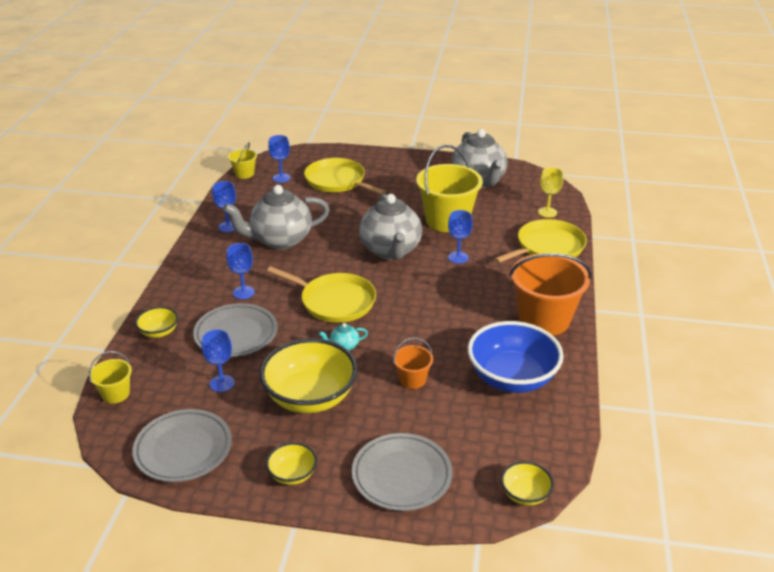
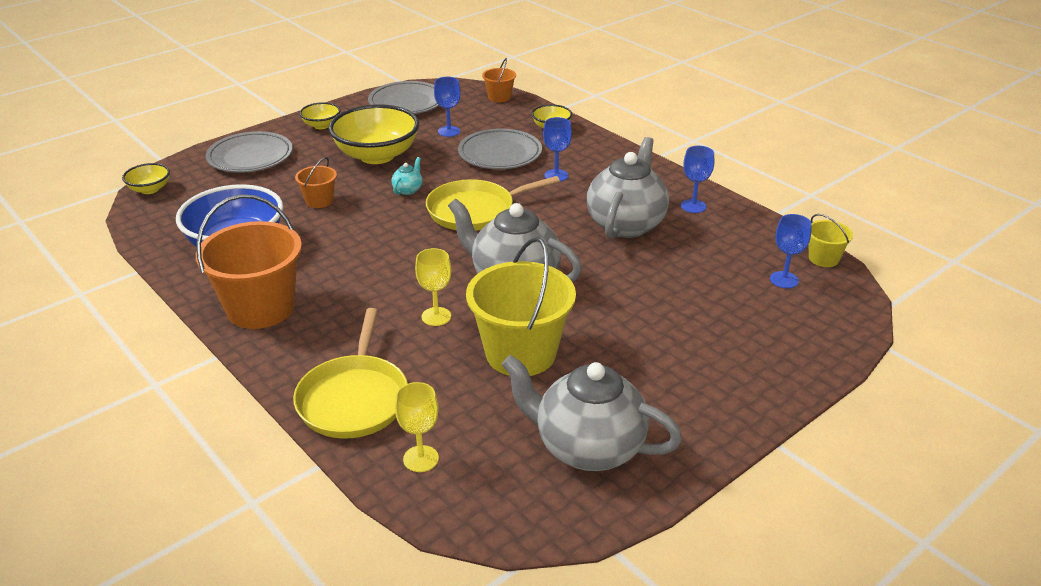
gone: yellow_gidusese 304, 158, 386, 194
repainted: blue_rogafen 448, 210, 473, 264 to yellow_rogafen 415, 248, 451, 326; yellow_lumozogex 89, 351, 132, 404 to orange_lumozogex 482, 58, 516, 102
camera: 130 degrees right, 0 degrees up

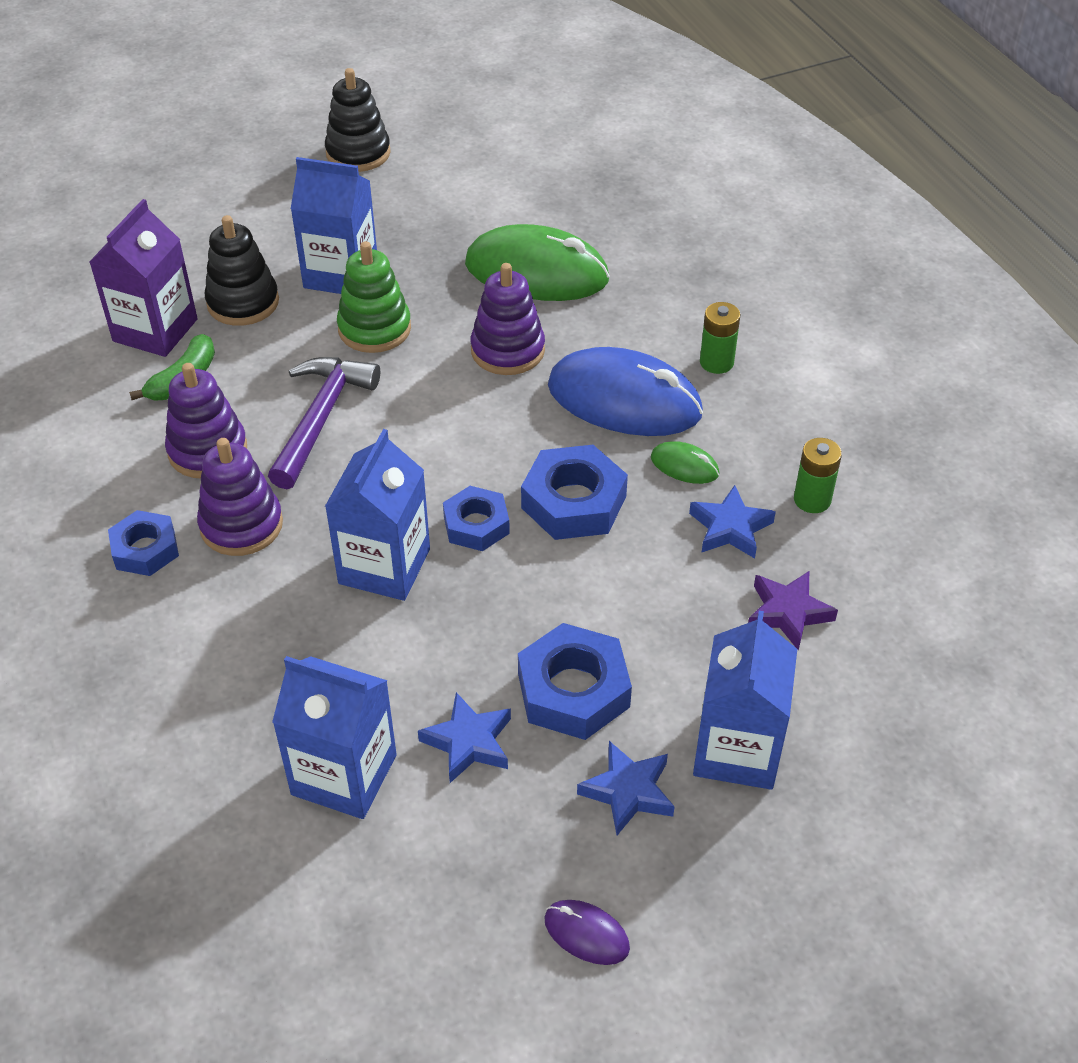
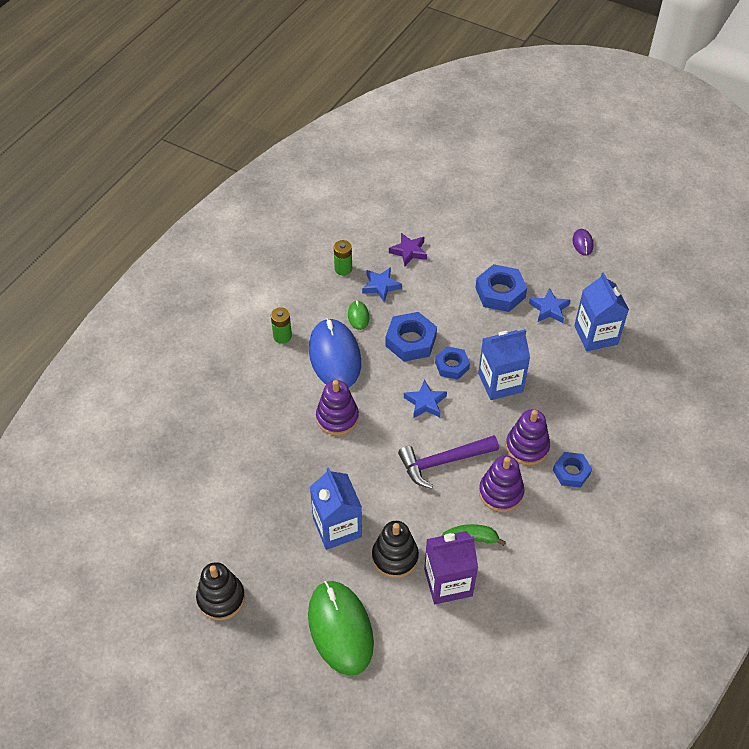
gone: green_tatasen 337, 241, 411, 353; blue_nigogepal 693, 611, 797, 790
shifted: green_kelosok 465, 224, 610, 301 to 308, 581, 374, 676; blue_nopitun 577, 741, 675, 835 to 404, 379, 447, 418
camera: 125 degrees left, 5 degrees up

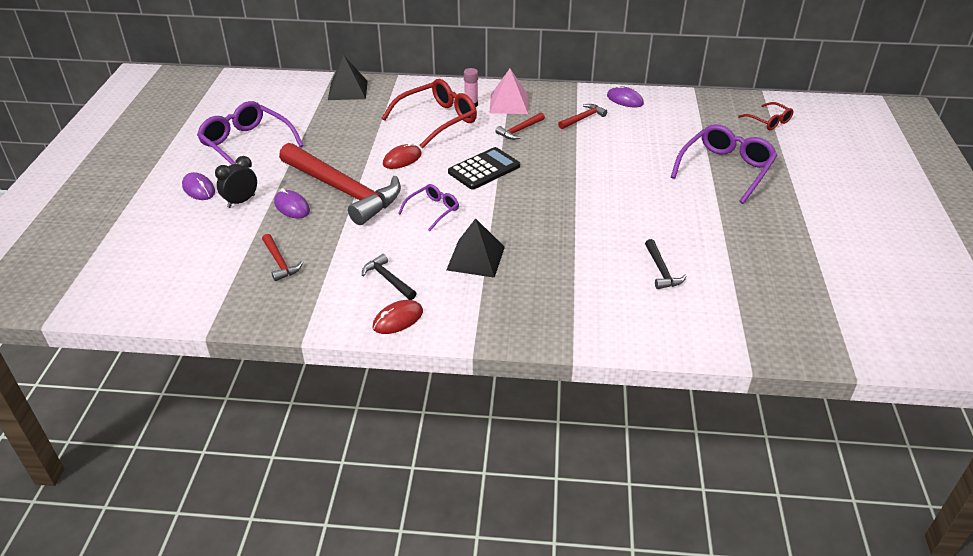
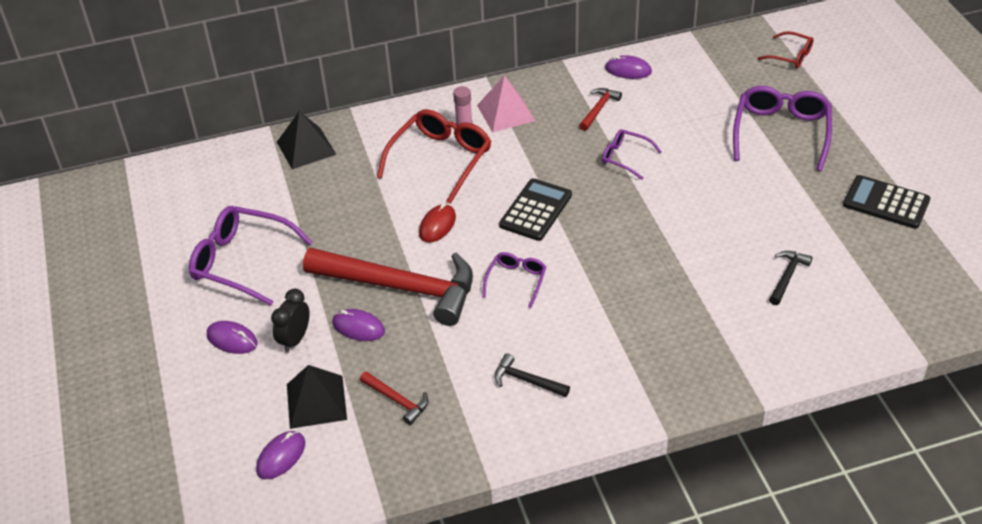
gone: red_kelosok 373, 300, 423, 334; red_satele 496, 112, 545, 140
new: purple_kelosok 256, 431, 305, 479; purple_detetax 602, 129, 662, 180; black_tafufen 843, 175, 930, 229
shifted: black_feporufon 446, 218, 505, 278 to 287, 365, 347, 429
rotated: black_satele 645, 239, 687, 289 = 769, 251, 813, 305 120 degrees counterclockwise
camera: 20 degrees left, 5 degrees up

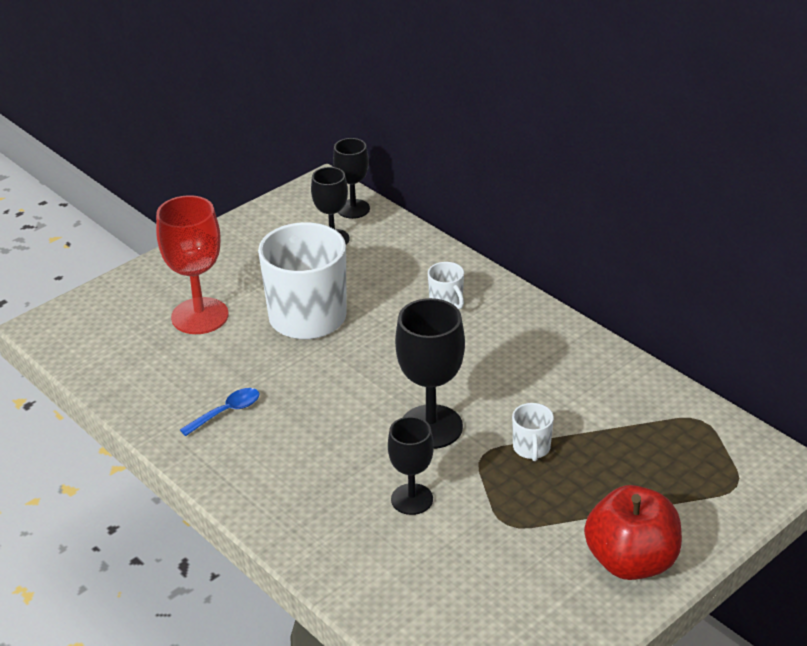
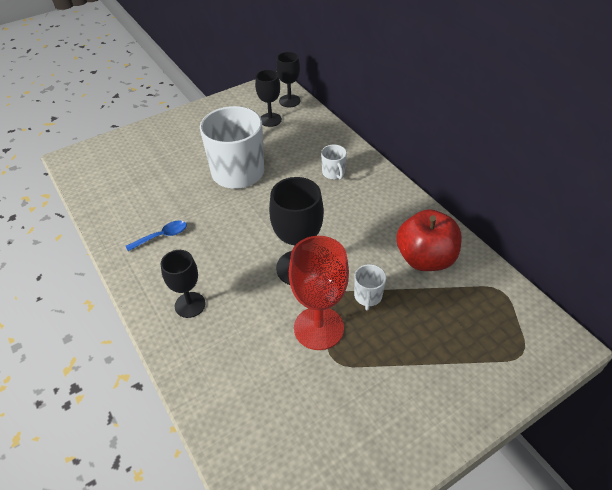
shifted: black_rogafen 388, 417, 434, 515 to 161, 250, 206, 318; red_rogafen 156, 195, 228, 334 to 289, 236, 349, 350; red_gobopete 584, 485, 682, 580 to 397, 209, 462, 271
camera: 10 degrees right, 10 degrees up

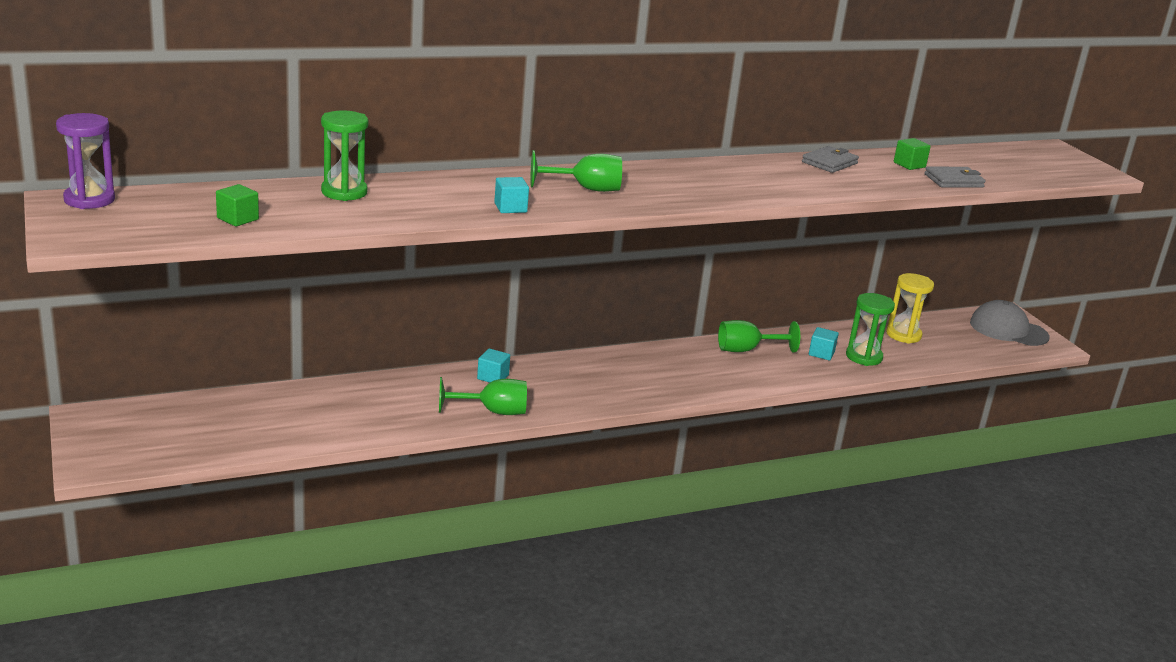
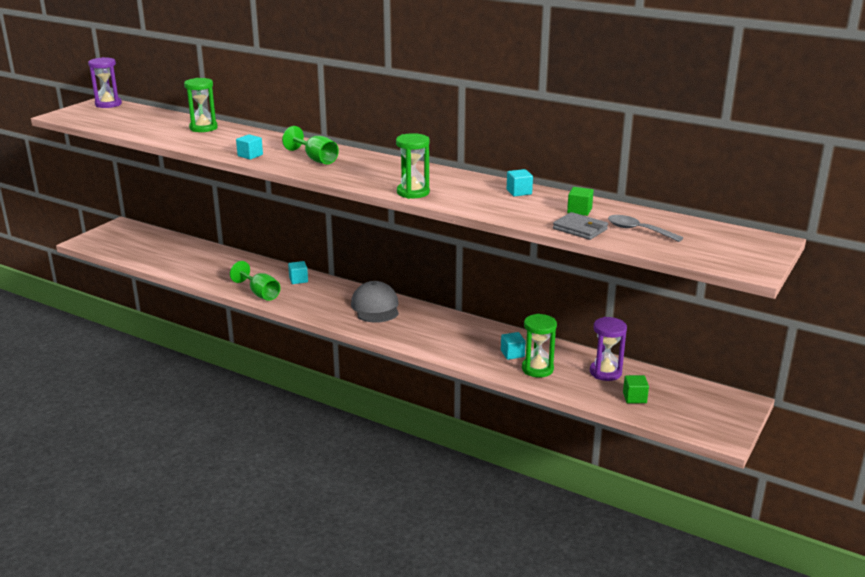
gone: green_rogafen 718, 320, 800, 353
new: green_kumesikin 396, 133, 430, 199; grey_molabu 608, 215, 683, 242
shifted: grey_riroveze 970, 300, 1050, 346 to 351, 281, 399, 323; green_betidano 216, 184, 259, 226 to 623, 375, 649, 403
swapped: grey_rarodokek 802, 146, 859, 173 to turquoise_betidano 507, 169, 533, 196
repainted: yellow_kumesikin 886, 273, 934, 344 to purple_kumesikin 590, 317, 627, 381
camera: 55 degrees right, 0 degrees up

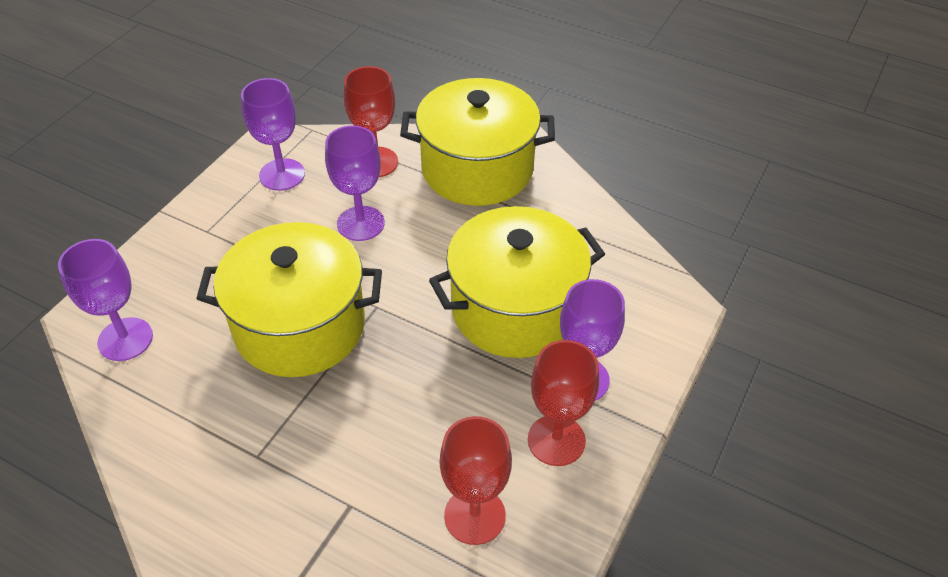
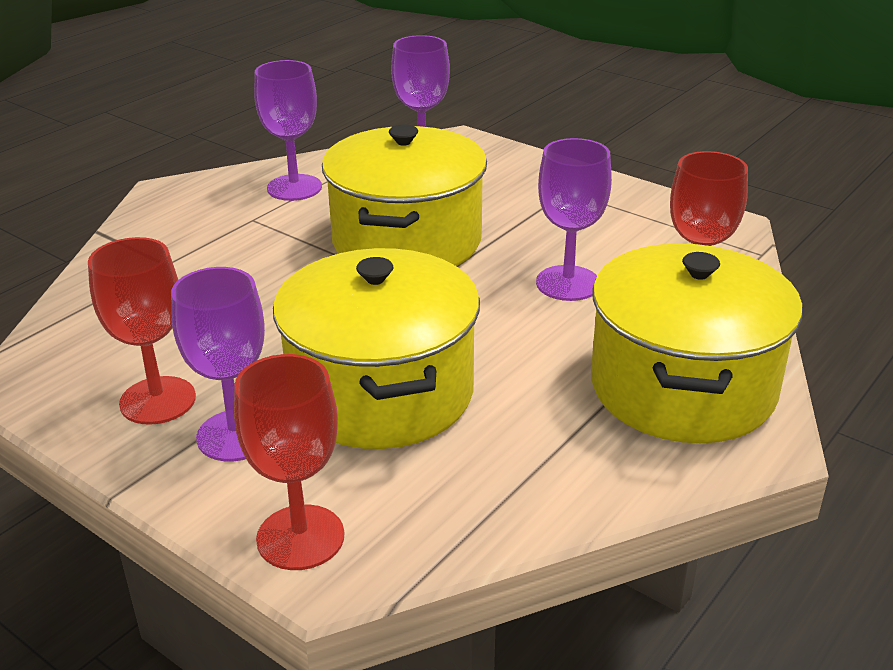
shifted: red_rogafen 440, 416, 512, 545 to 234, 354, 344, 570; purple_rogafen 241, 78, 305, 191 to 254, 60, 322, 201
camera: 100 degrees right, 15 degrees down

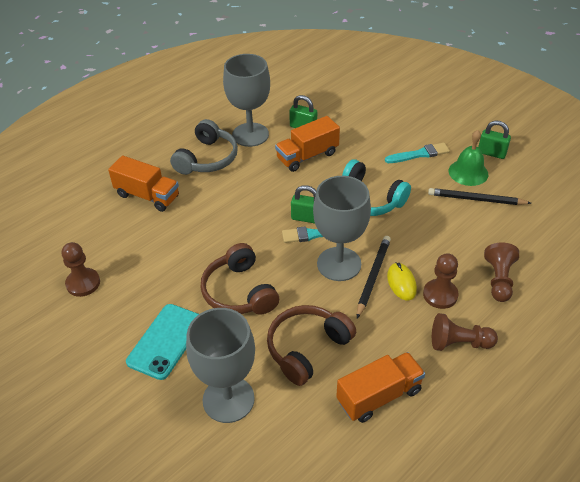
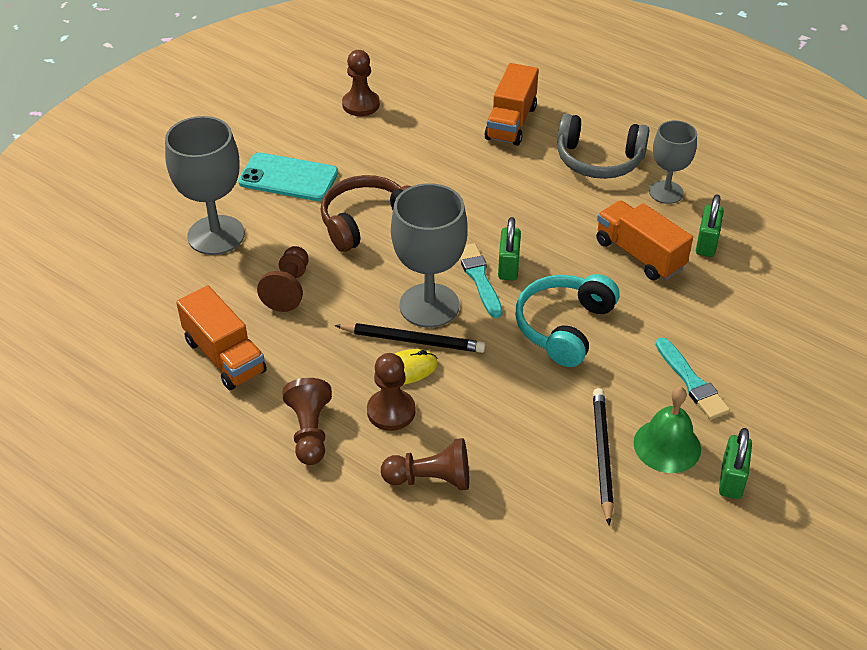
swapped: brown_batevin 267, 305, 356, 386 to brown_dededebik 257, 246, 308, 312
scaled: grey_rogafen 223, 54, 270, 147 = 649, 120, 697, 204 x0.63
camera: 80 degrees right, 0 degrees up

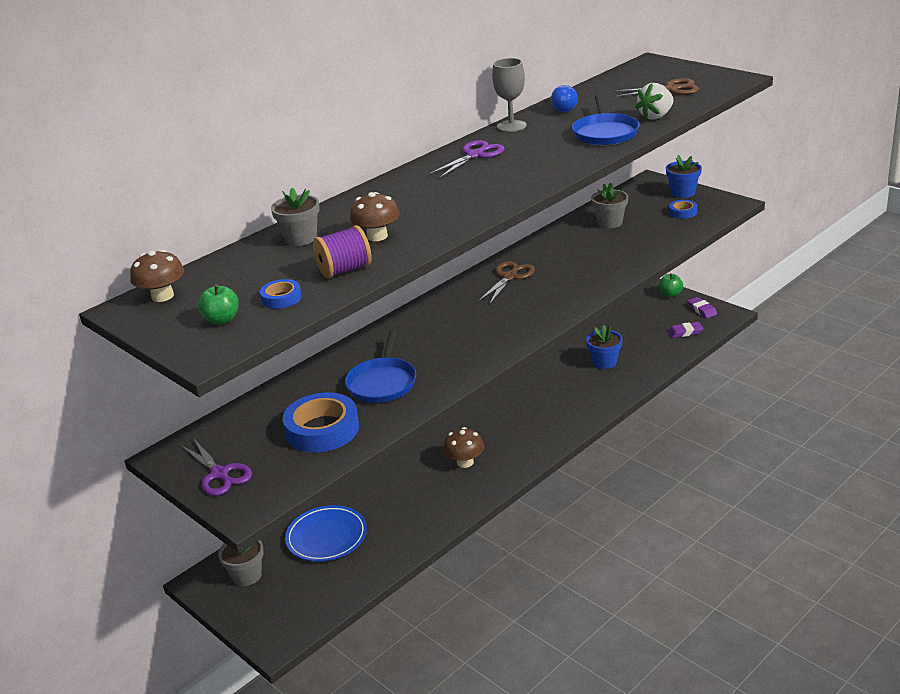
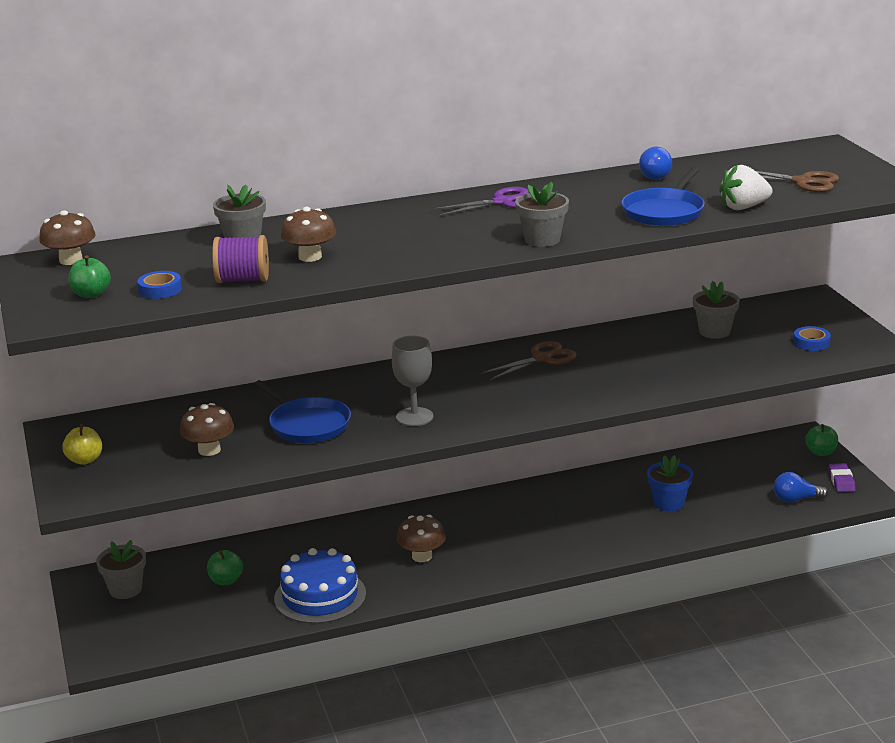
gone: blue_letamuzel 666, 155, 702, 198
new: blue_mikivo 274, 548, 366, 624; grey_letamuzel 515, 182, 569, 247
shifted: grey_rogafen 492, 58, 527, 132 to 392, 336, 433, 426
swapped: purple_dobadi 180, 438, 252, 496 to yellow_gobopete 62, 424, 102, 465; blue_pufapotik 283, 392, 359, 453 to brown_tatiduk 180, 403, 234, 456; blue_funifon 285, 505, 367, 562 to green_gobopete 207, 550, 243, 585; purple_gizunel 668, 322, 703, 338 to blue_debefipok 774, 472, 828, 503
rotated: blue_gidusese 345, 330, 416, 403 = 254, 380, 351, 443 75 degrees counterclockwise
camera: 25 degrees right, 5 degrees down

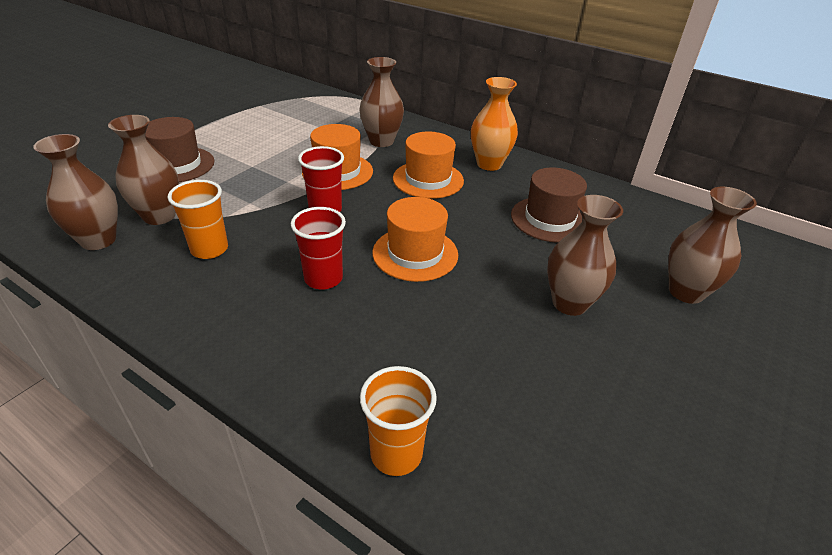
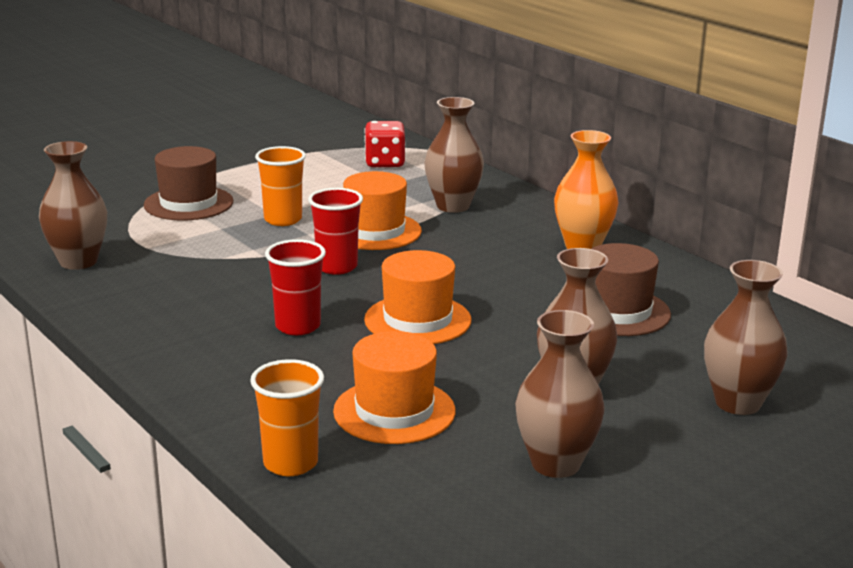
new: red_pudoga 364, 121, 405, 167
shifted: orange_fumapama 168, 180, 228, 259 to 255, 146, 306, 226; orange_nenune 393, 132, 464, 199 to 333, 331, 456, 444; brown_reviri 108, 115, 179, 225 to 515, 310, 605, 478
camera: 20 degrees right, 15 degrees down

